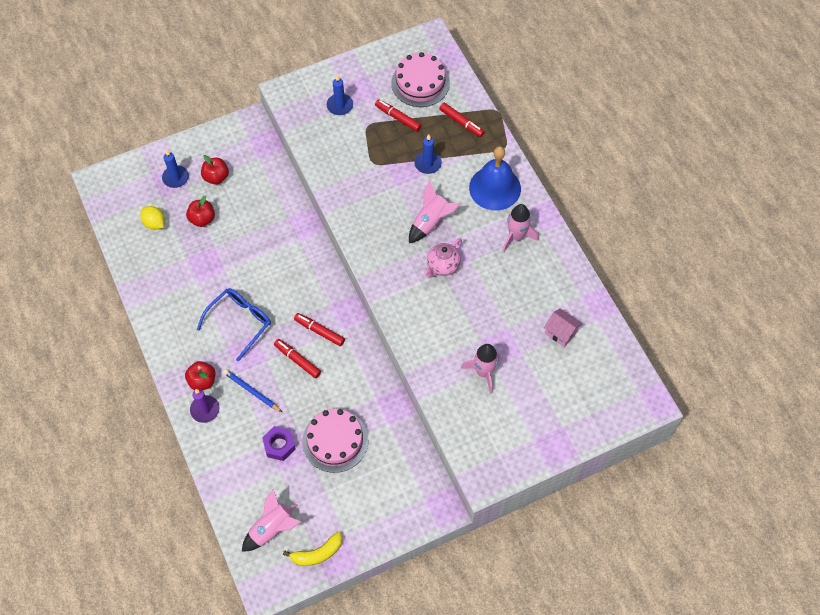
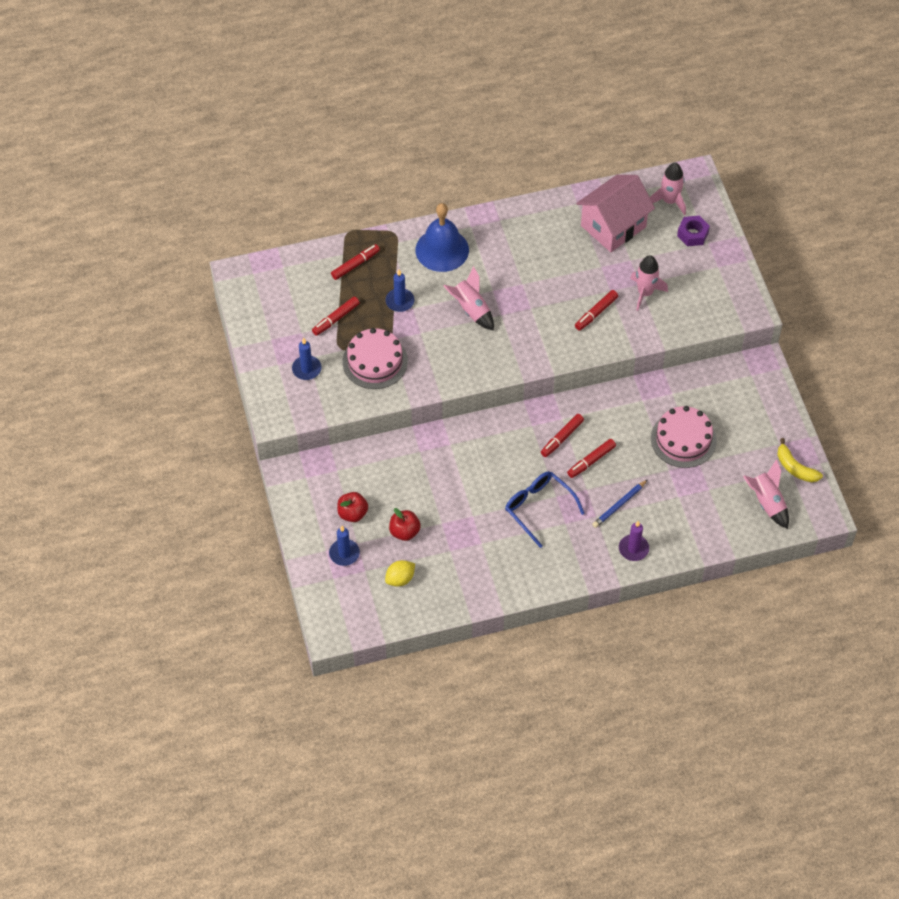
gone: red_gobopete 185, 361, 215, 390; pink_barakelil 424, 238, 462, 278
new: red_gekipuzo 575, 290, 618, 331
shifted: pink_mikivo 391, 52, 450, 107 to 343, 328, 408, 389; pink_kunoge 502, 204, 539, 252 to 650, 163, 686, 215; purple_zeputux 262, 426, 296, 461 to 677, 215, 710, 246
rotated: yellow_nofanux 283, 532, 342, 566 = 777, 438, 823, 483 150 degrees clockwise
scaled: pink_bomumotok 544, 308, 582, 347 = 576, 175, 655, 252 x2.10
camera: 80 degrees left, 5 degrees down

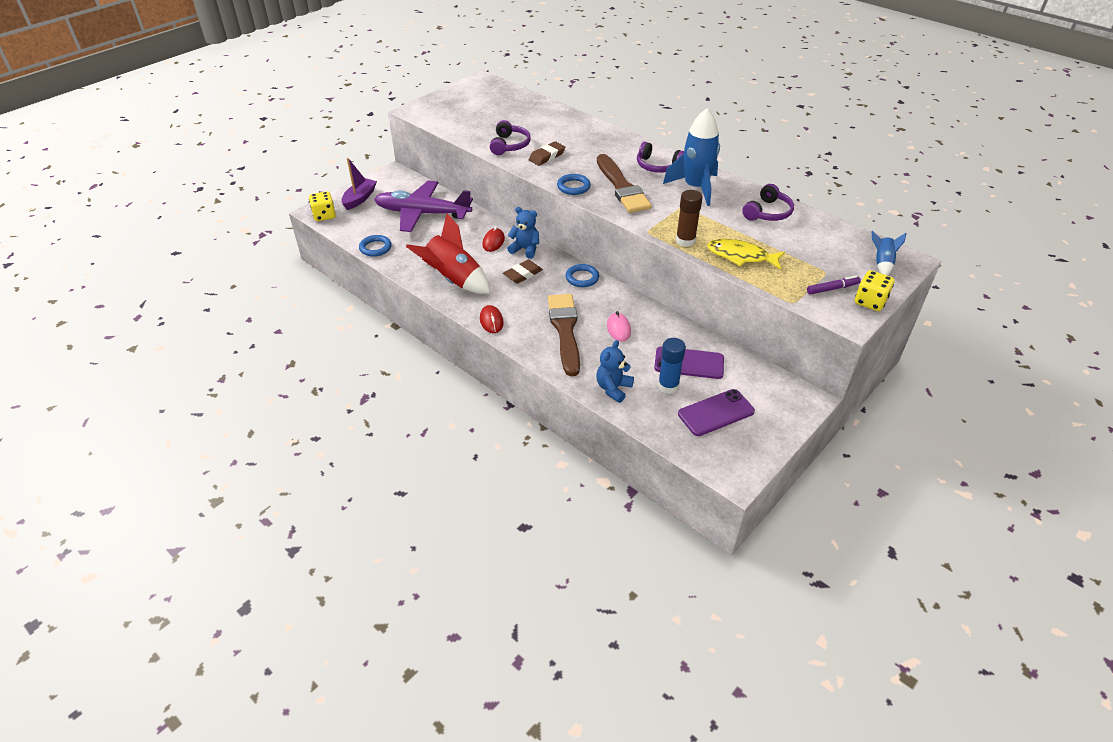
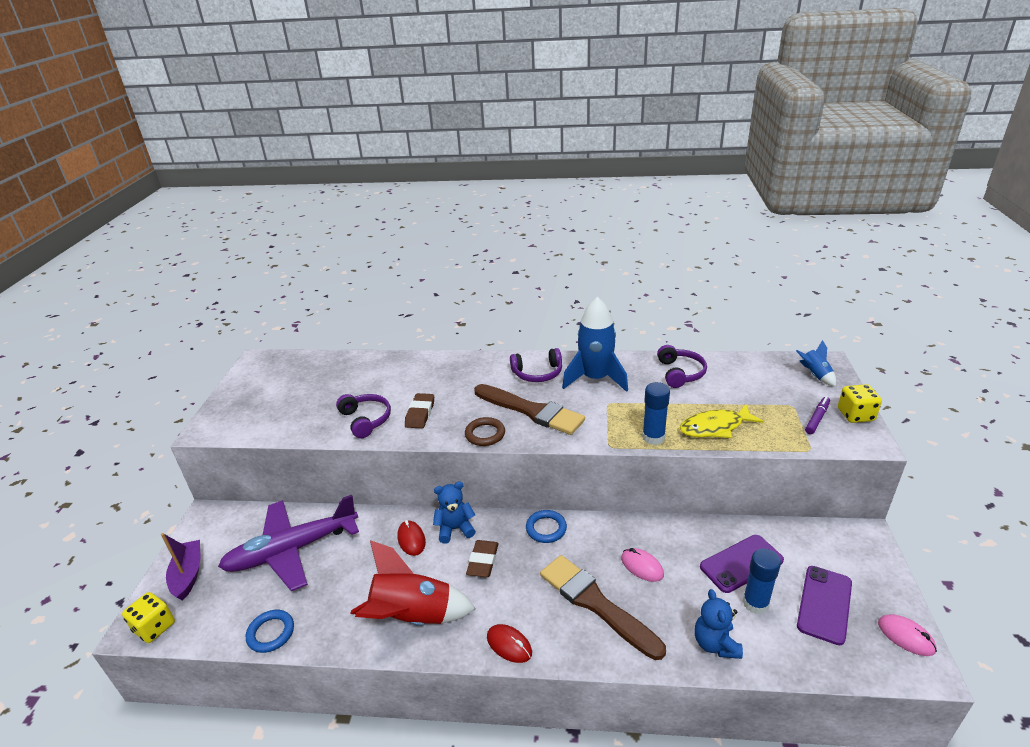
new: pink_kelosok 878, 614, 937, 656
repainted: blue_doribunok 557, 174, 591, 195 to brown_doribunok 465, 417, 505, 446; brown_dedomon 676, 190, 703, 247 to blue_dedomon 642, 382, 670, 445
camera: 35 degrees left, 10 degrees down

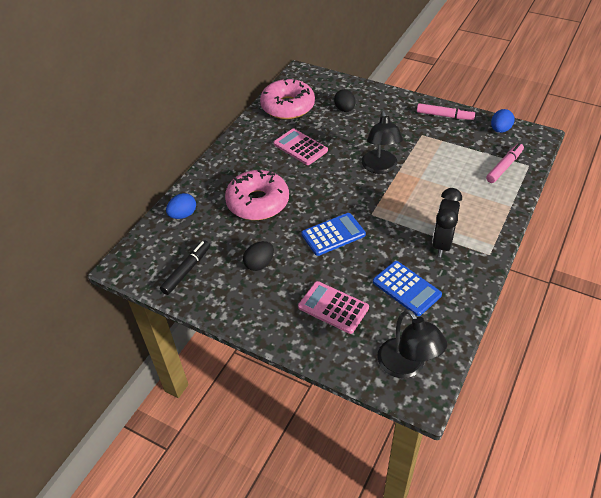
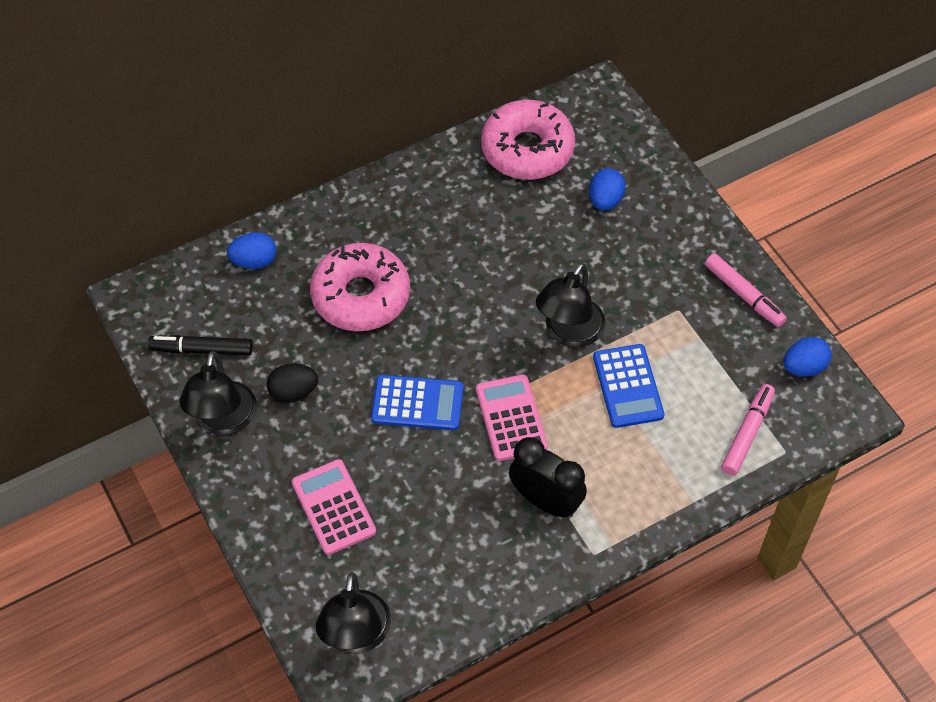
new: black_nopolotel 179, 351, 257, 435
shifted: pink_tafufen 274, 129, 328, 165 to 476, 374, 548, 461; blue_tafufen 373, 261, 442, 316 to 593, 344, 665, 428
repainted: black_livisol 334, 89, 356, 112 to blue_livisol 589, 168, 626, 211
rotated: black_gekipuzo 160, 240, 210, 295 = 148, 335, 253, 355 150 degrees counterclockwise; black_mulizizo 432, 188, 462, 257 = 509, 437, 587, 518 75 degrees clockwise; pink_gekipuzo 486, 143, 524, 183 = 721, 384, 775, 476 45 degrees counterclockwise
camera: 30 degrees right, 10 degrees up

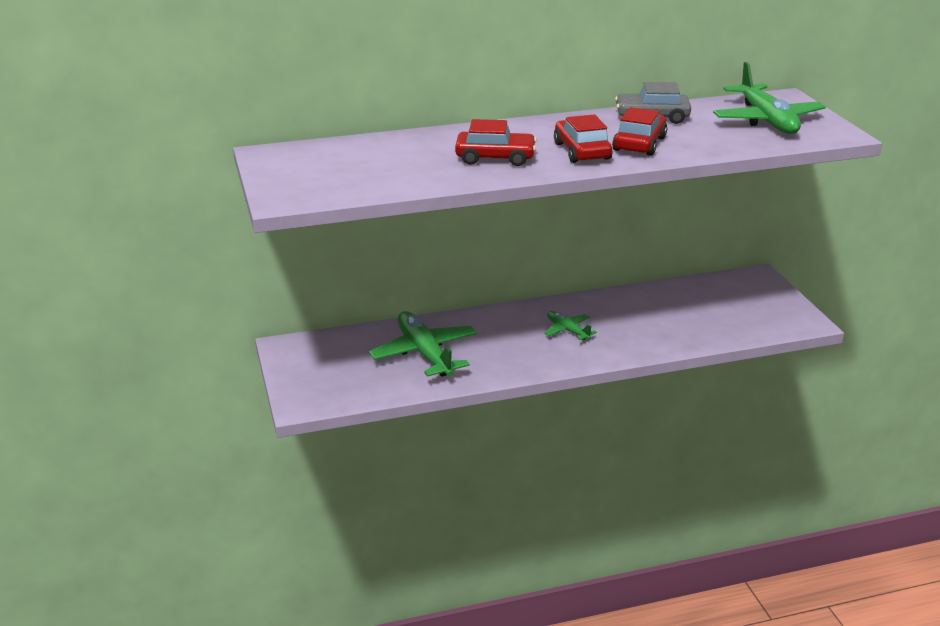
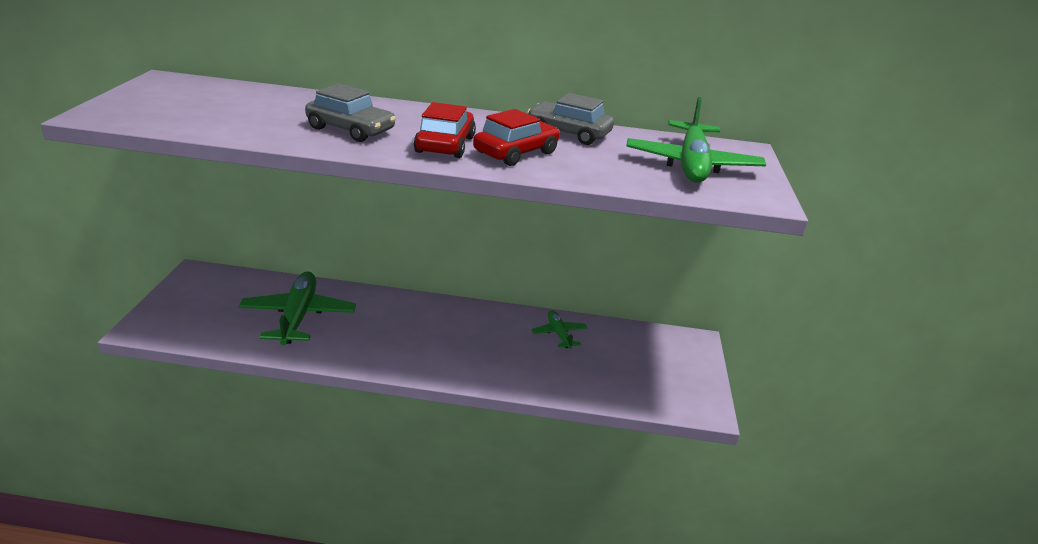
shifted: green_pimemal 544, 311, 597, 340 to 531, 310, 587, 349
repainted: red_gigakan 455, 119, 537, 166 to grey_gigakan 305, 83, 396, 142
camera: 20 degrees right, 0 degrees up

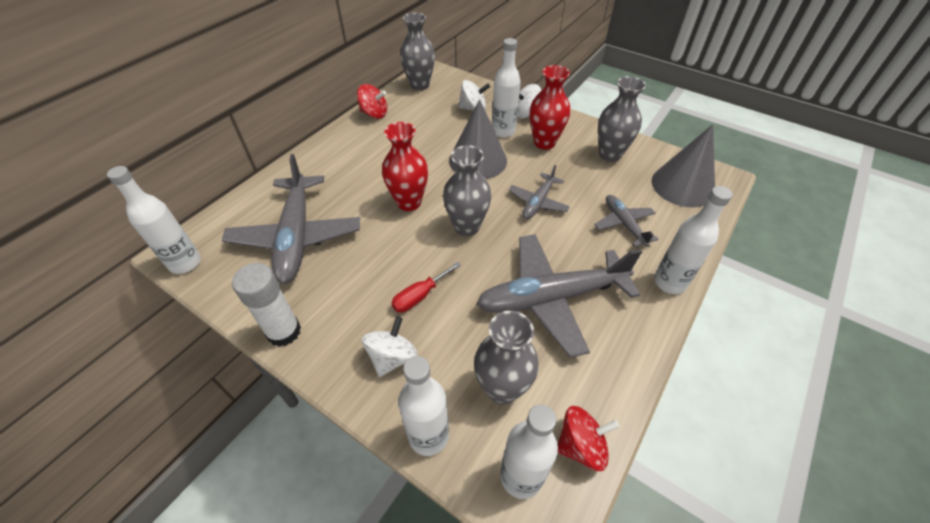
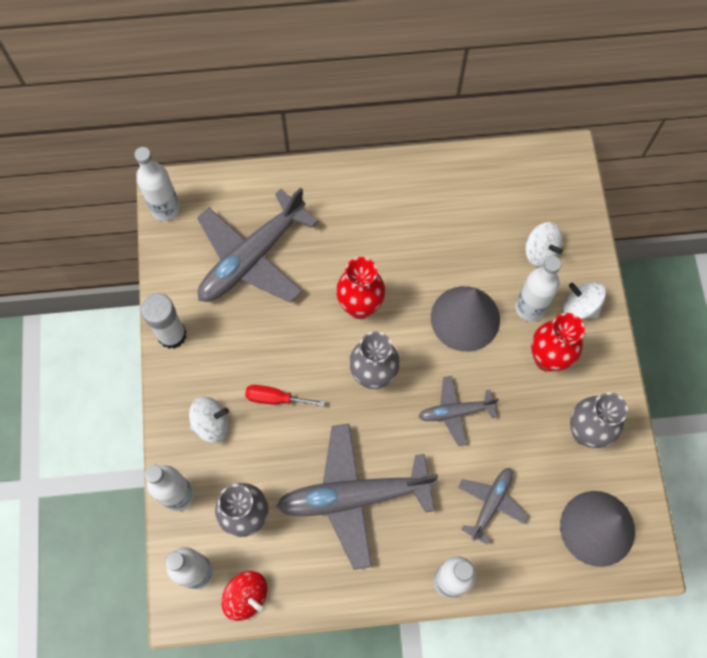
gone: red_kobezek 357, 84, 387, 119; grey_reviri 400, 13, 435, 91
rotated: grey_pimemal 476, 234, 642, 358 = 276, 424, 438, 570 45 degrees counterclockwise
camera: 50 degrees right, 20 degrees up

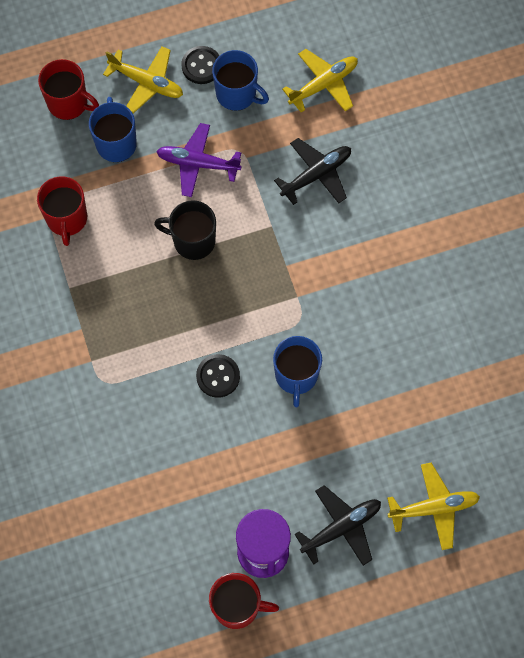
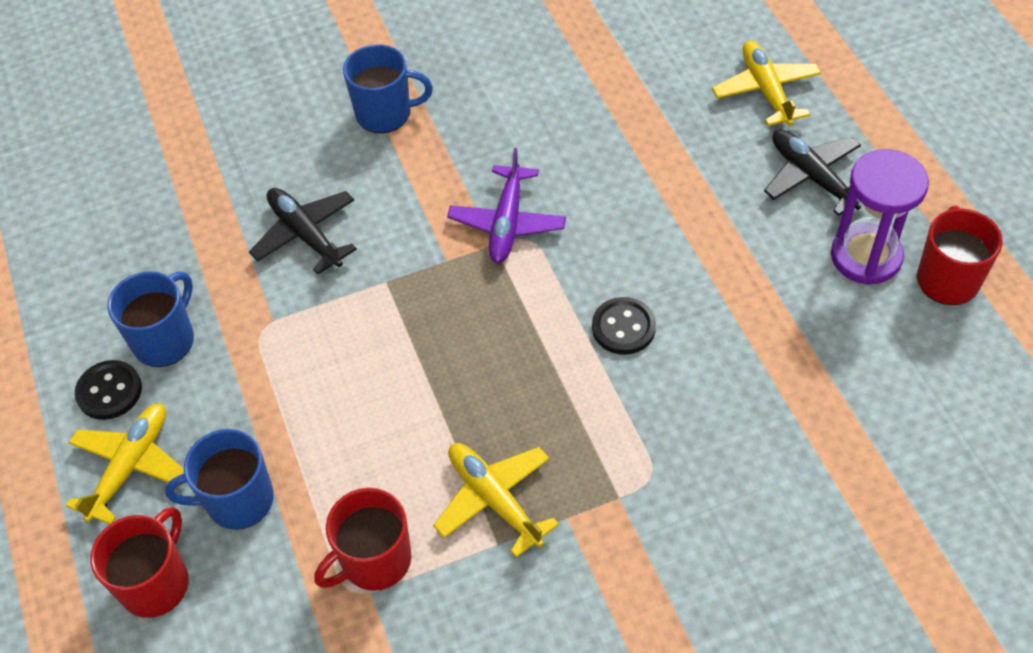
gone: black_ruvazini 154, 200, 216, 260
shifted: blue_ruvazini 273, 336, 322, 407 to 343, 44, 433, 133; yellow_pimemal 282, 49, 358, 112 to 433, 443, 559, 558; purple_pimemal 156, 123, 242, 197 to 447, 148, 566, 263
rotated: red_ruvazini 37, 176, 87, 246 = 314, 488, 412, 591 150 degrees clockwise
camera: 90 degrees left, 15 degrees down

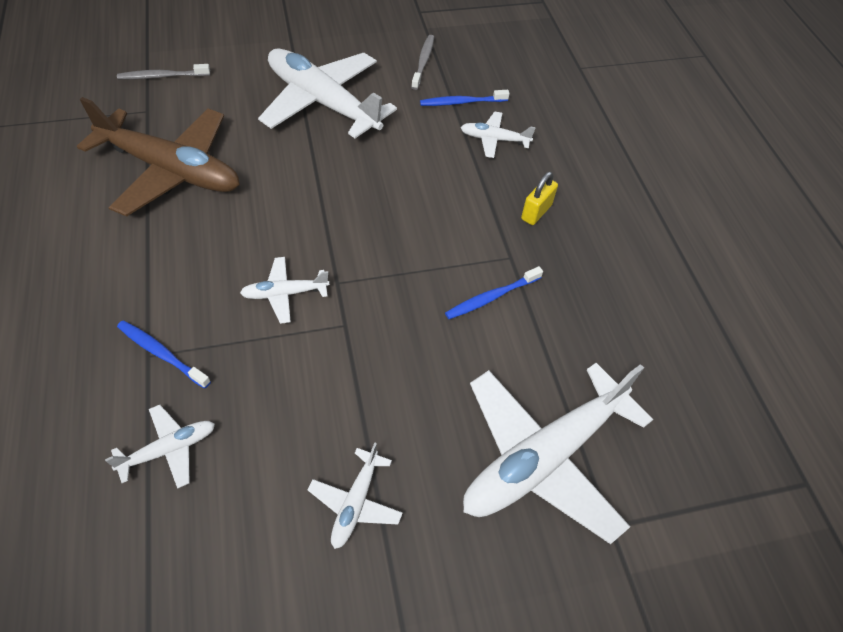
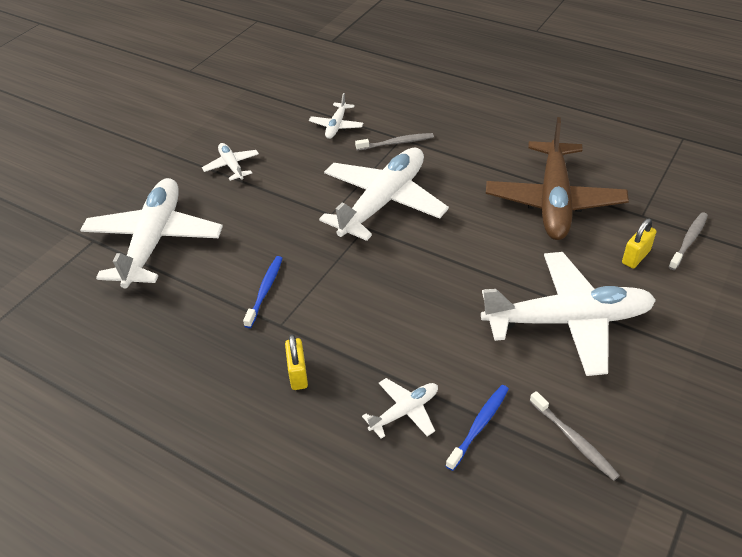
new: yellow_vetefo 622, 219, 656, 268
repainted: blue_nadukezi 117, 320, 211, 388 to grey_nadukezi 355, 133, 434, 151
rotated: brown_pimemal 77, 97, 240, 217 = 486, 117, 629, 240 60 degrees counterclockwise
scaled: white_pimemal 240, 257, 330, 324 = 319, 147, 449, 241 x2.20
camera: 140 degrees right, 10 degrees down

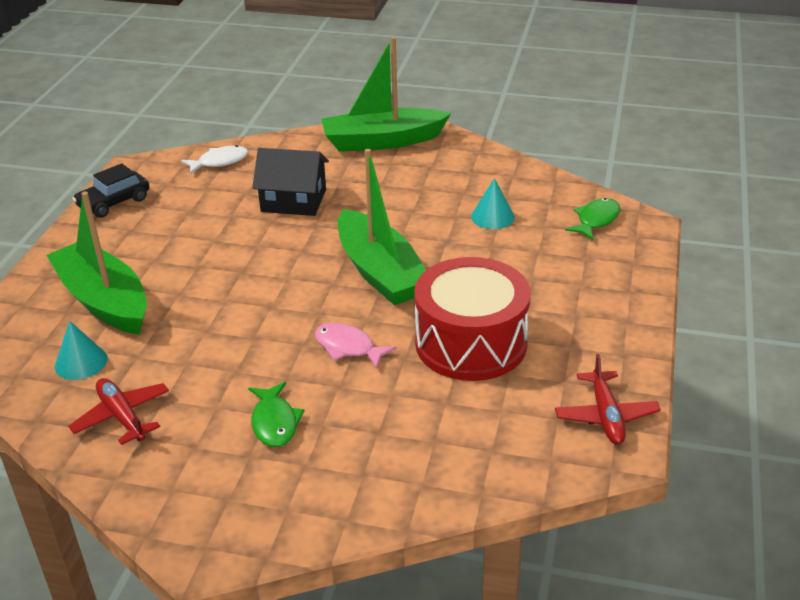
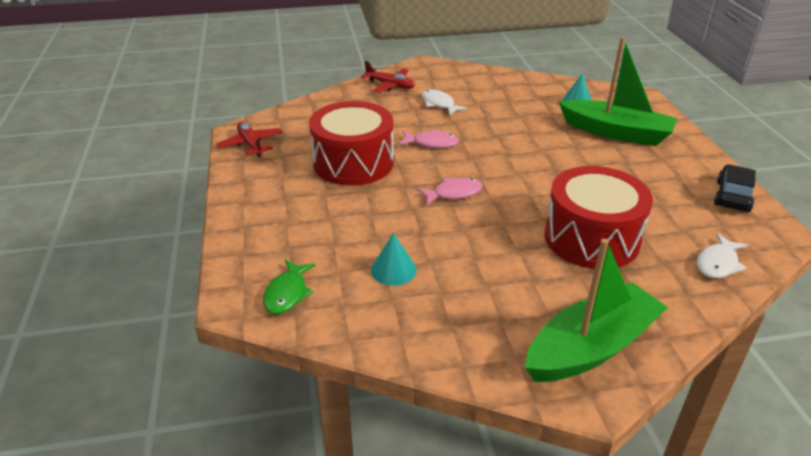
shifted: red_pimemal 68, 378, 169, 445 to 361, 61, 415, 92
swapped: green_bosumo 338, 149, 426, 305 to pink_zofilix 417, 178, 483, 205; black_bomumotok 252, 148, 329, 216 to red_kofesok 544, 166, 653, 269
repainted: green_zofilix 248, 382, 305, 447 to white_zofilix 421, 89, 467, 116
camera: 155 degrees right, 0 degrees up

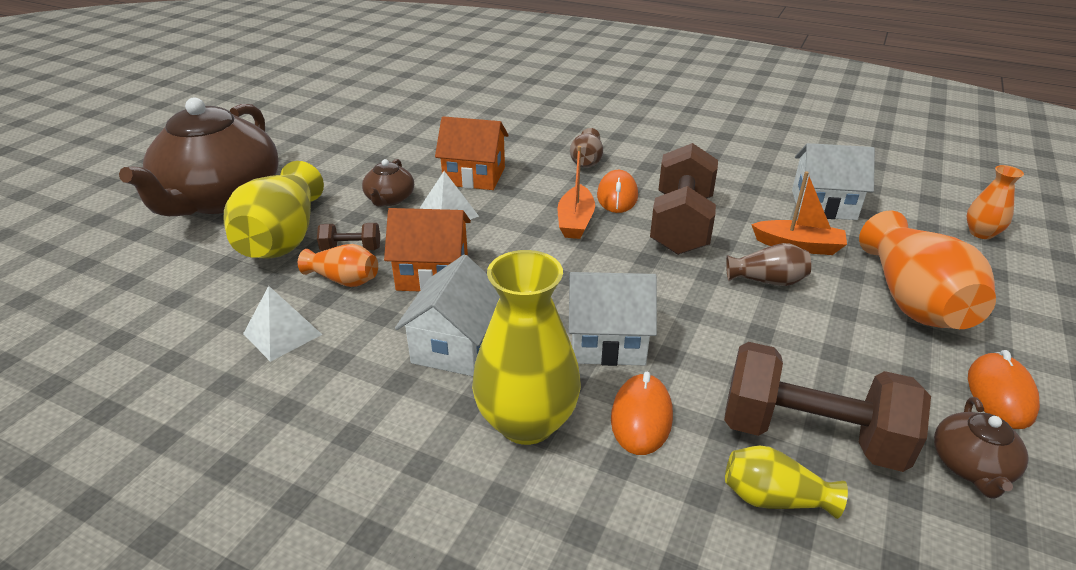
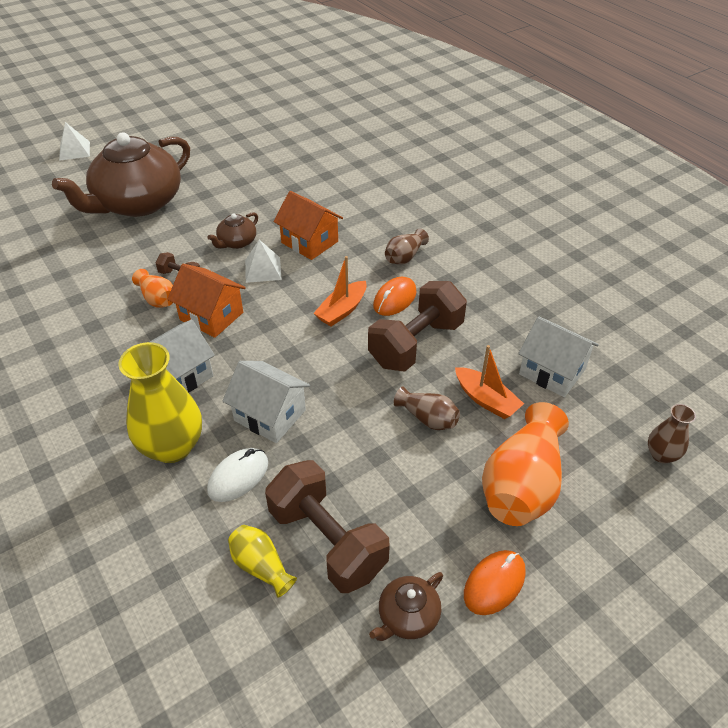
gone: yellow_reviri 224, 161, 324, 259
shifted: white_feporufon 243, 286, 322, 362 to 59, 122, 90, 161
repainted: orange_kelosok 611, 372, 673, 455 to white_kelosok 207, 448, 268, 502; orange_reviri 966, 165, 1024, 239 to brown_reviri 648, 404, 696, 463
camera: 30 degrees right, 10 degrees up

